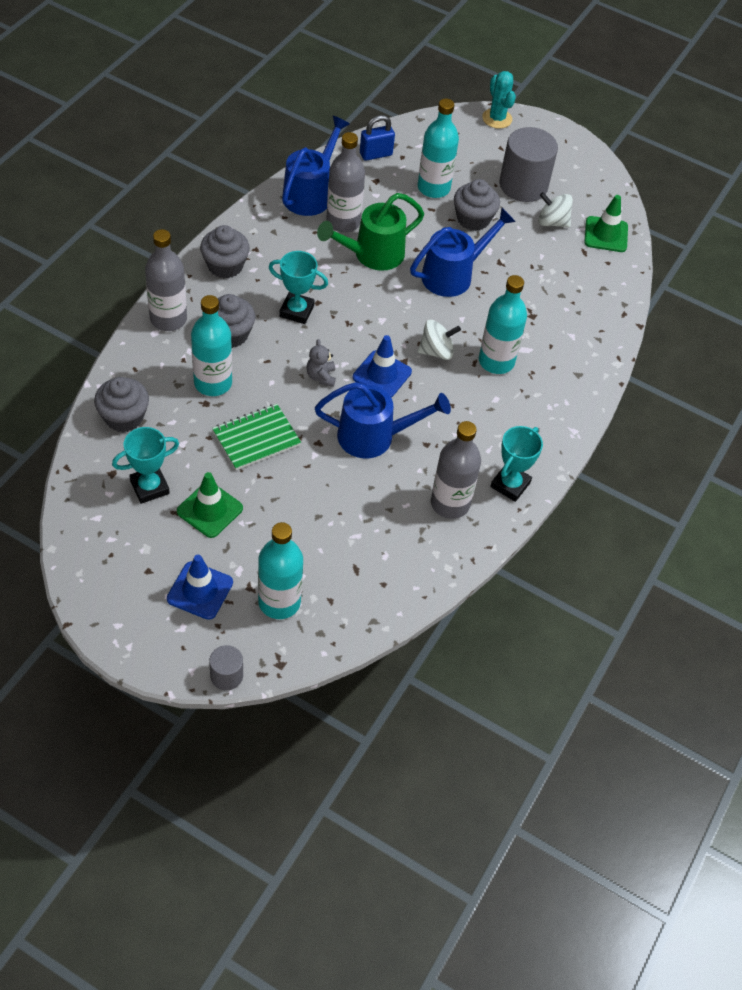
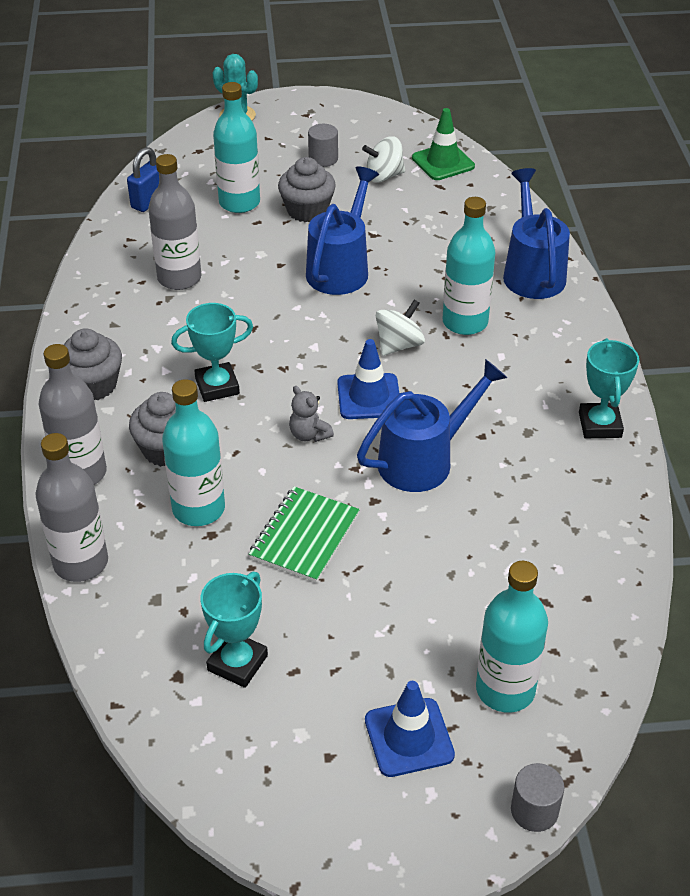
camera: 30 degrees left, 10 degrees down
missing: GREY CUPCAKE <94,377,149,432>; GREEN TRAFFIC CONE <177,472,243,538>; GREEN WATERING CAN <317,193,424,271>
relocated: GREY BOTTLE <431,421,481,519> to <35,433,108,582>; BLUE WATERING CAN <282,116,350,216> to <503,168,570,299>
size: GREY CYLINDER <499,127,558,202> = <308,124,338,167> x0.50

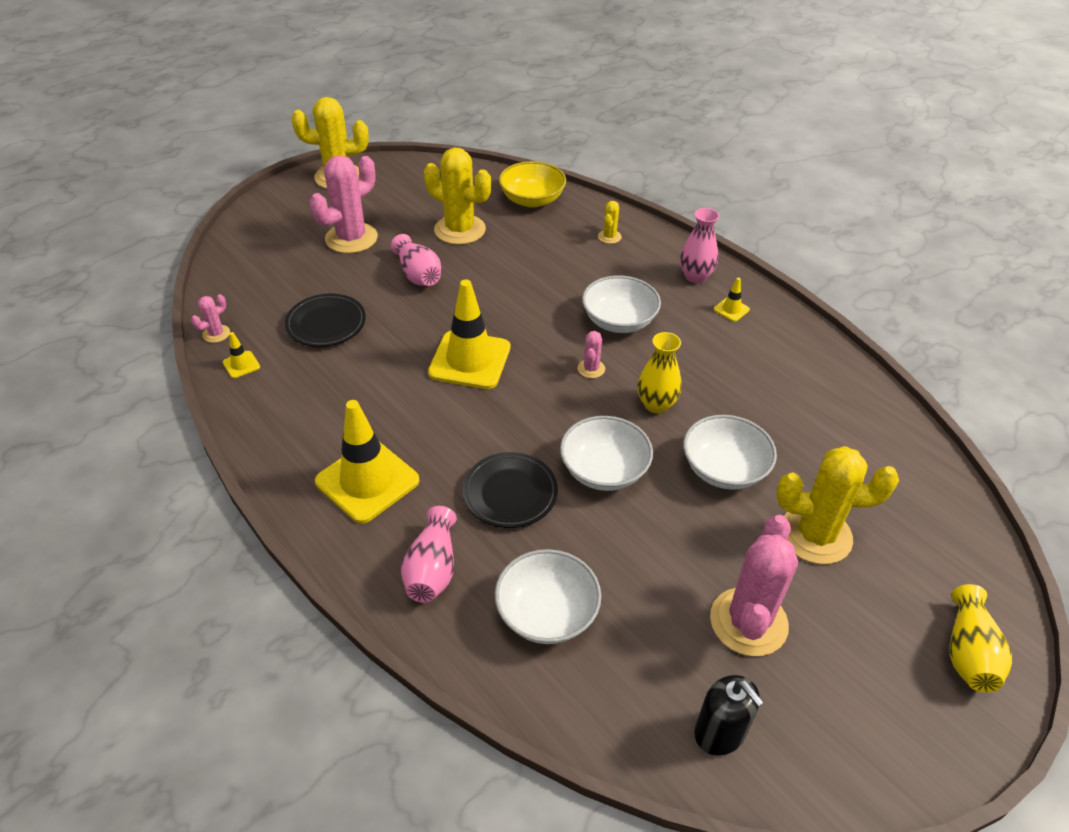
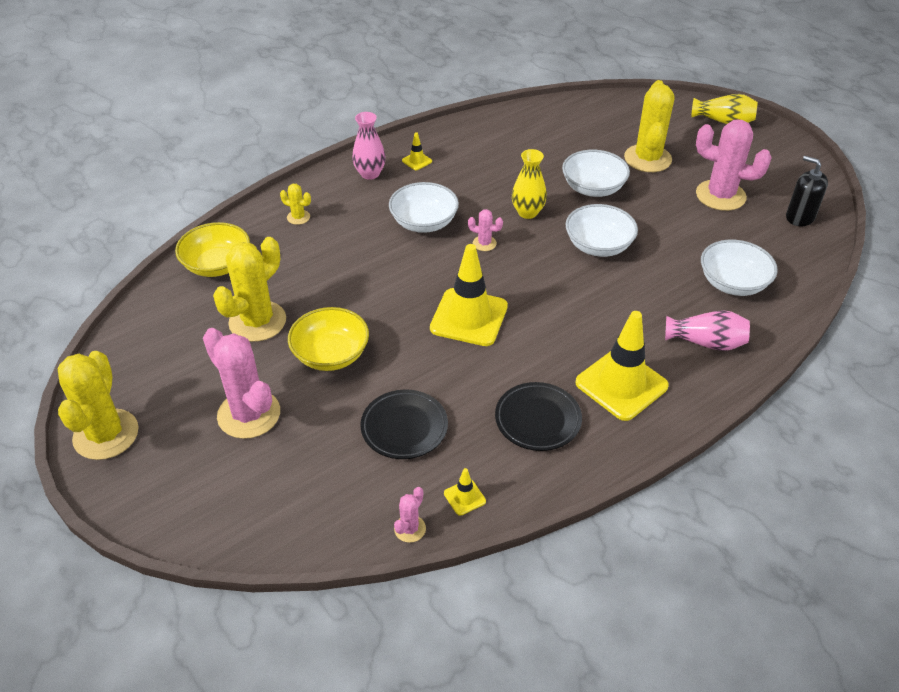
camera: 85 degrees left, 0 degrees up
relocated: BLACK PLATE <462,452,558,528> to <495,382,582,451>
exchanged: PINK VASE <391,234,441,286> to YELLOW BOWL <288,307,369,371>
spun: PINK CACTUS <191,294,230,343> = <394,487,426,543> 75 degrees clockwise; BLACK SOAP DISPENSER <694,675,764,756> = <786,156,828,226> 105 degrees counterclockwise

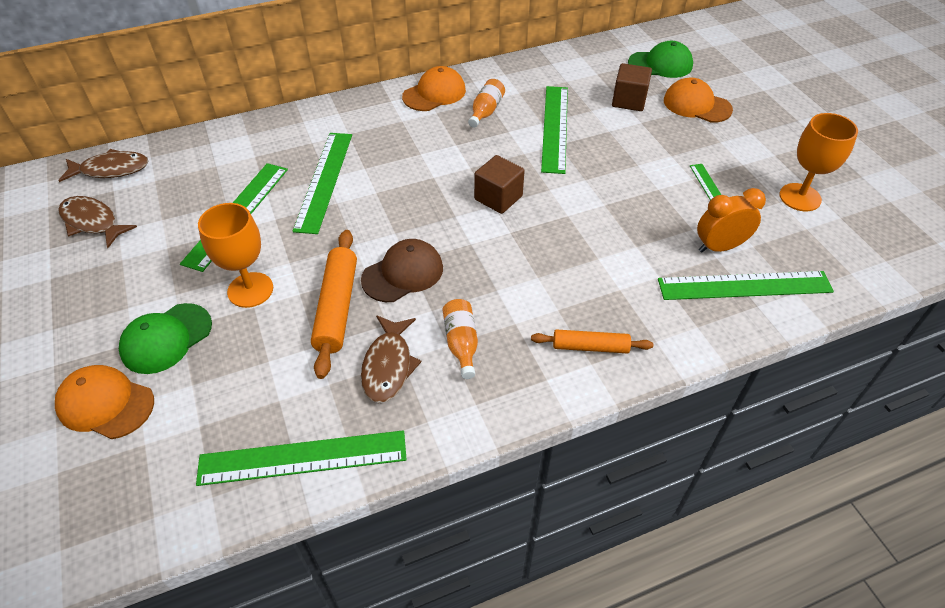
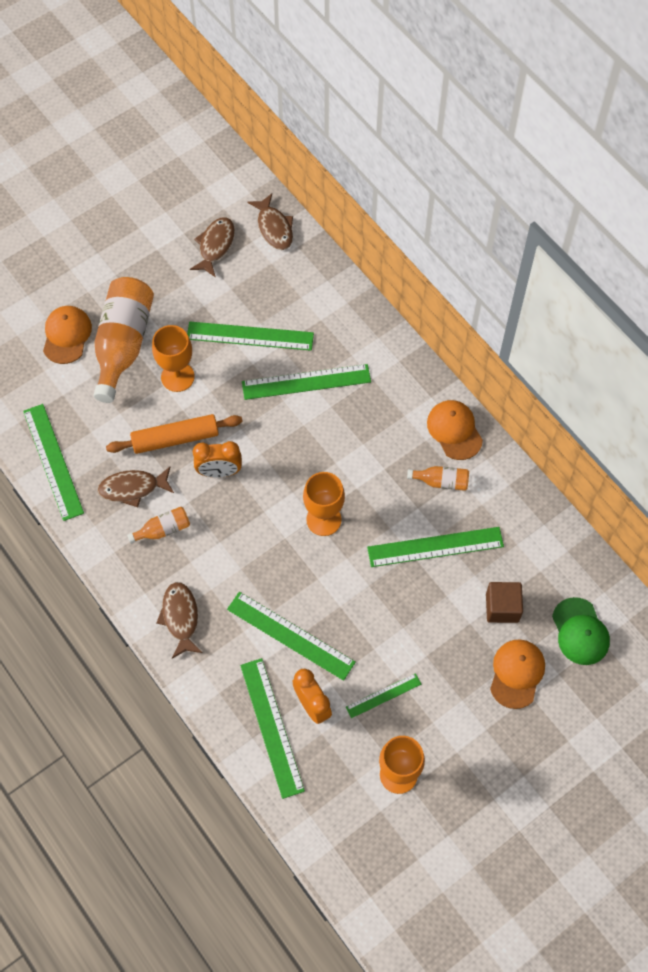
camera: 75 degrees right, 15 degrees up
appeared: GREEN RULER <227,592,356,681>
exchanged: GREEN CAP <119,303,212,374> to ORANGE BOTTLE <94,277,154,403>; ORANGE ROLLING PIN <531,329,653,353> to BROWN FISH <156,582,203,659>; BROWN CAP <361,239,443,302> to ORANGE CLOCK <193,441,242,478>; BROWN CUBE <474,155,525,214> to ORANGE GOBLET <303,472,345,536>
spun: ORANGE CAP <402,66,466,111> = <427,400,483,460> 150 degrees counterclockwise

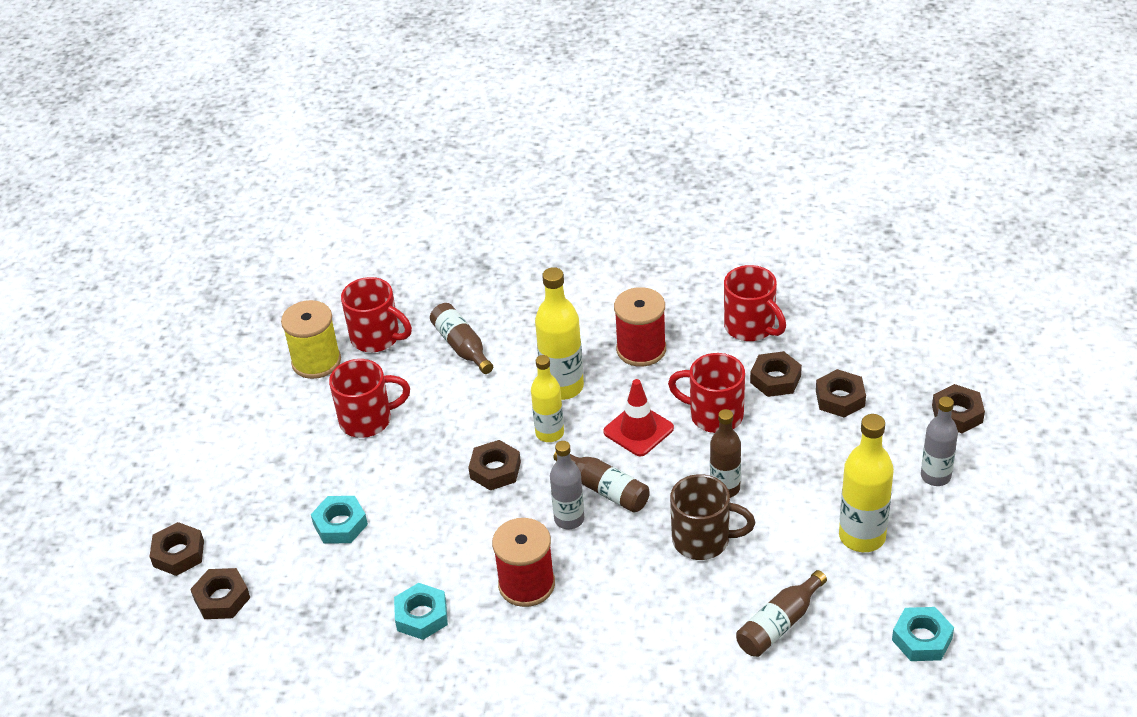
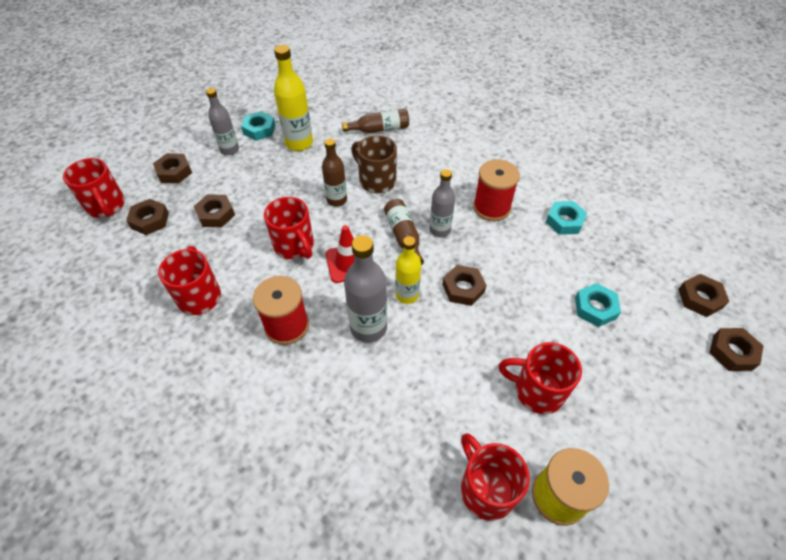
camera: 150 degrees left, 10 degrees up
missing: BROWN BOTTLE <430,303,493,374>
appeared: RED MUG <63,158,125,218>
relocated: BROWN NUT <750,351,802,397> to <126,199,169,235>; TURQUOISE NUT <892,607,954,661> to <241,111,275,141>
colour: YELLOW BOTTLE <535,267,584,400> to GREY BOTTLE <344,235,387,343>

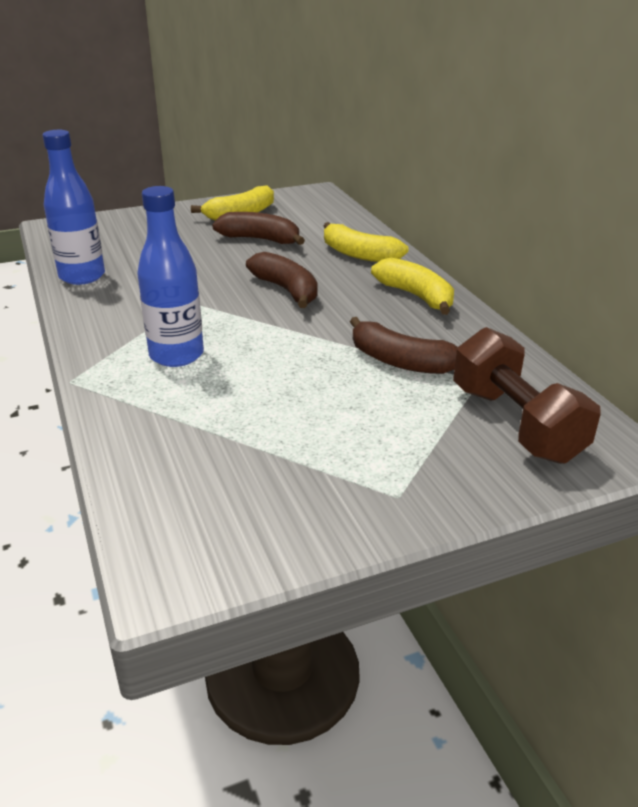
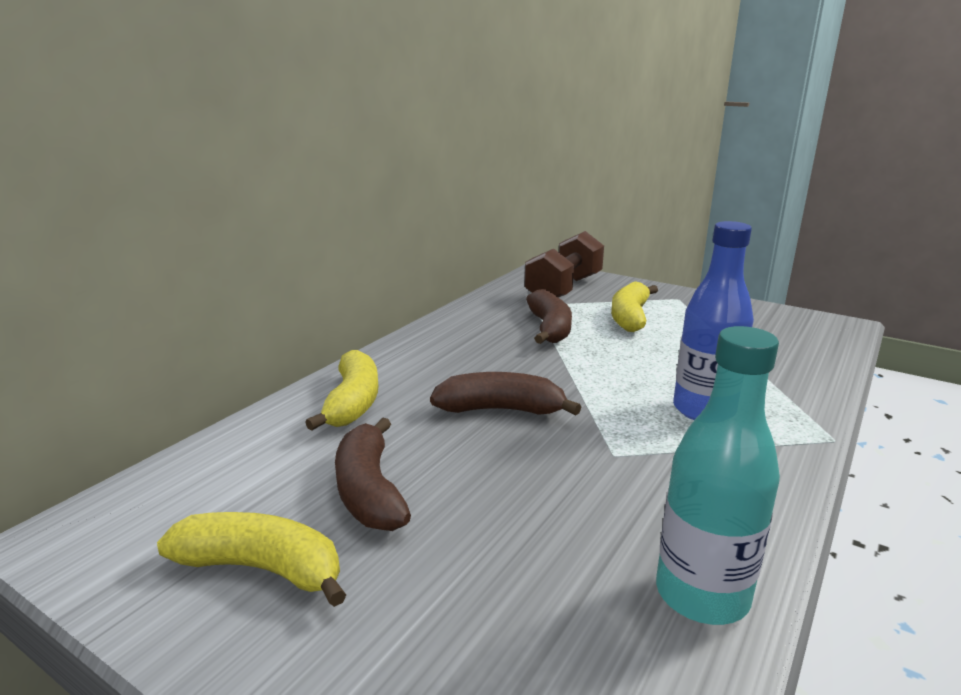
camera: 125 degrees left, 10 degrees down
relocated: YELLOW BANANA <371,258,454,315> to <611,281,658,332>
colour: BLUE BOTTLE <42,130,105,285> to TURQUOISE BOTTLE <656,326,780,625>
spun: BROWN BANANA <246,252,318,308> = <430,372,582,415> 75 degrees clockwise

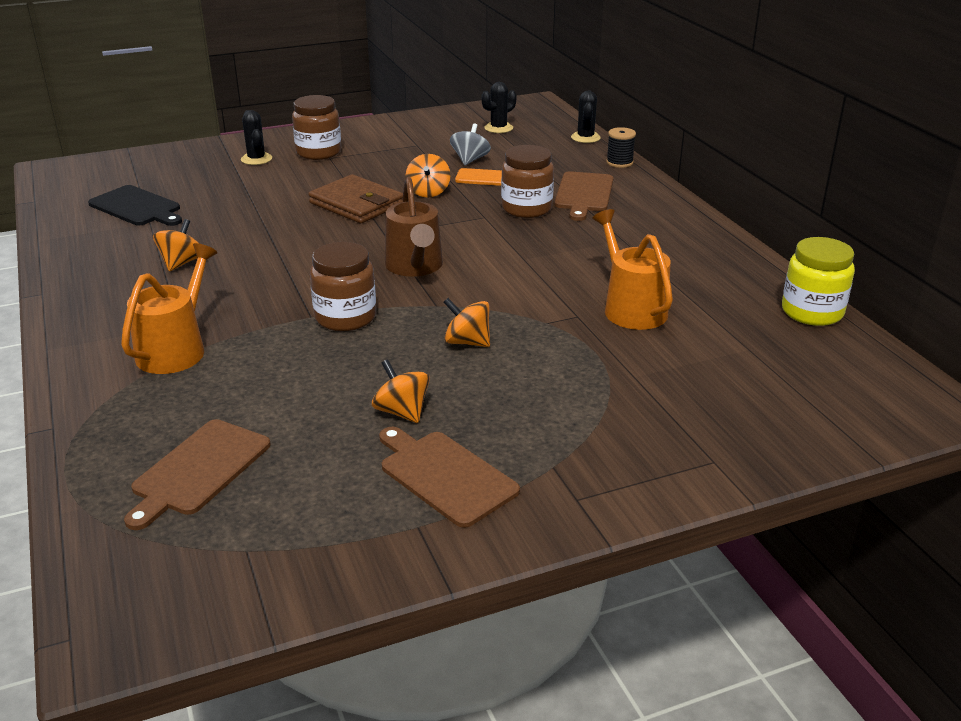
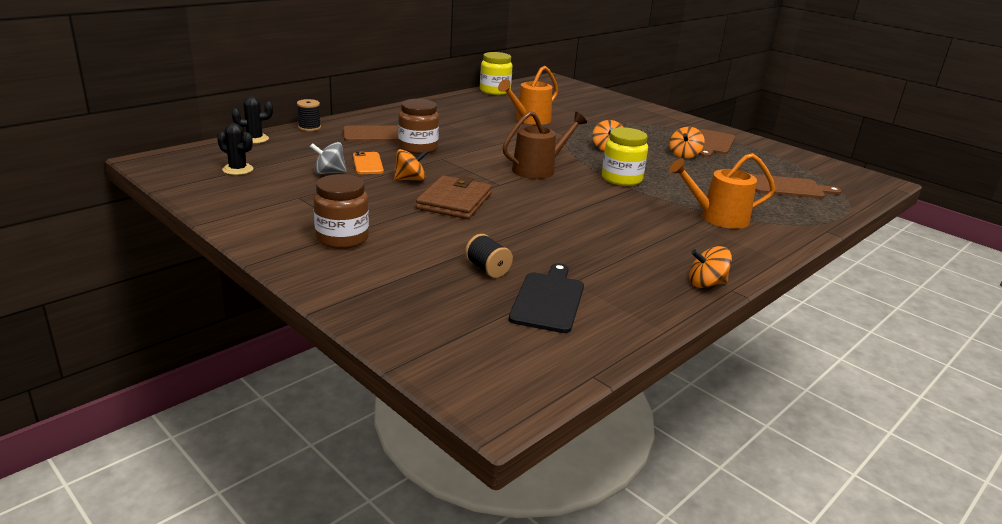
camera: 115 degrees left, 5 degrees down
missing: BLACK CACTUS <241,110,272,165>
appeared: BLACK SPOOL <465,234,513,278>
relocated: ORANGE SPINNING TOP <153,219,198,272> to <689,246,732,288>
colour: BROWN JAR <310,242,376,331> to YELLOW JAR <602,127,648,186>

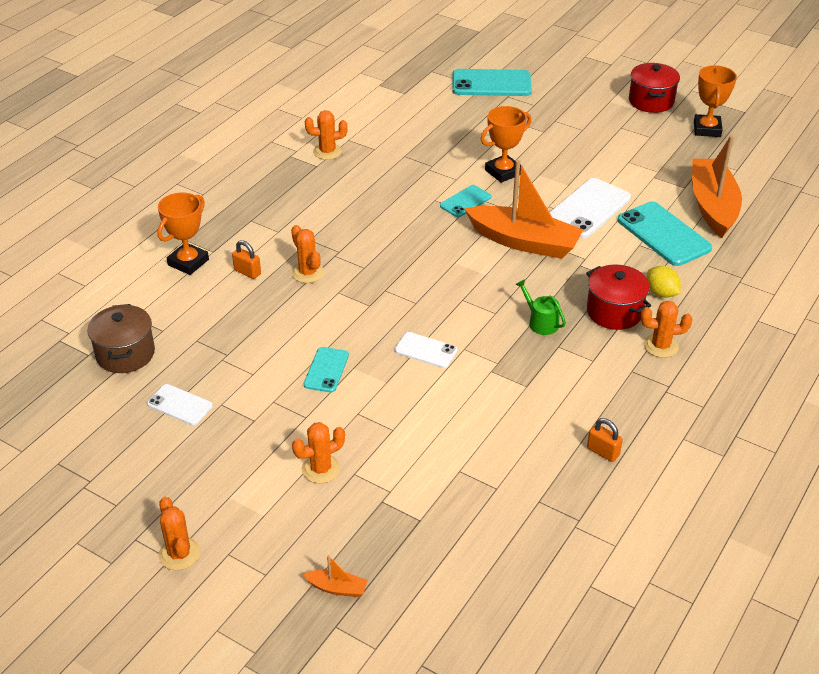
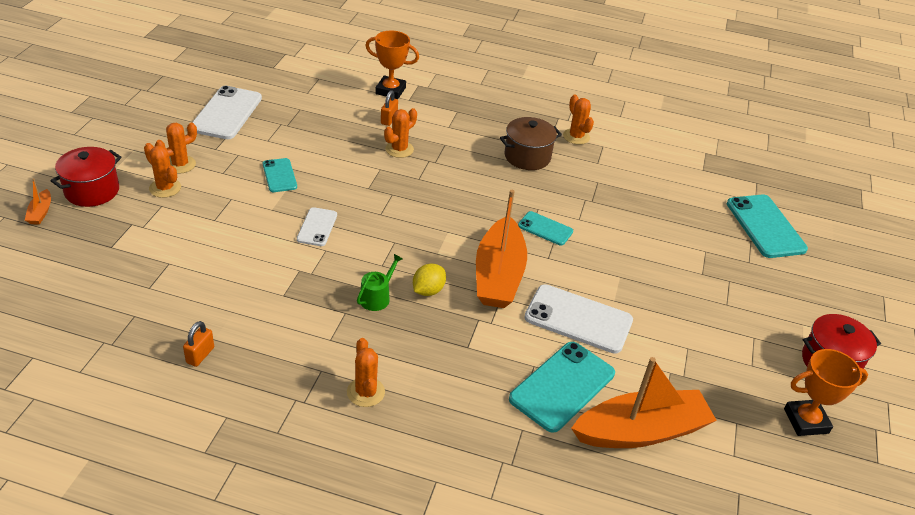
camera: 70 degrees right, 0 degrees up
missing: ORANGE TROPHY <481,106,531,183>
relocated: RED POT <586,265,651,330> to <51,147,122,207>; ORANGE CACTUS <158,497,200,570> to <155,122,197,174>; YELLOW LEMON <647,266,681,298> to <413,263,446,296>; BROWN POT <87,304,155,373> to <500,117,562,170>
spun: TURQUOISE PHONE <304,347,349,393> = <263,158,297,192> 75 degrees clockwise
size: WHITE PHONE <147,384,213,425> = <192,86,262,139> x1.78

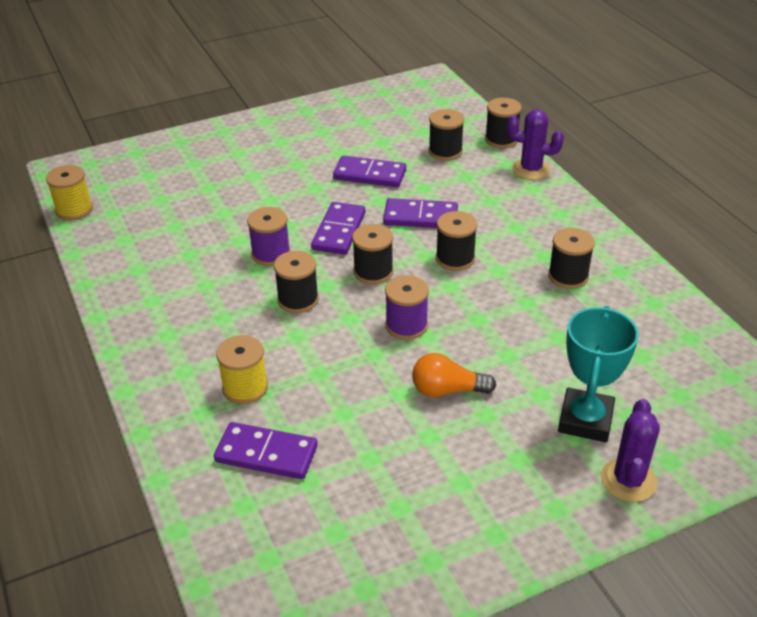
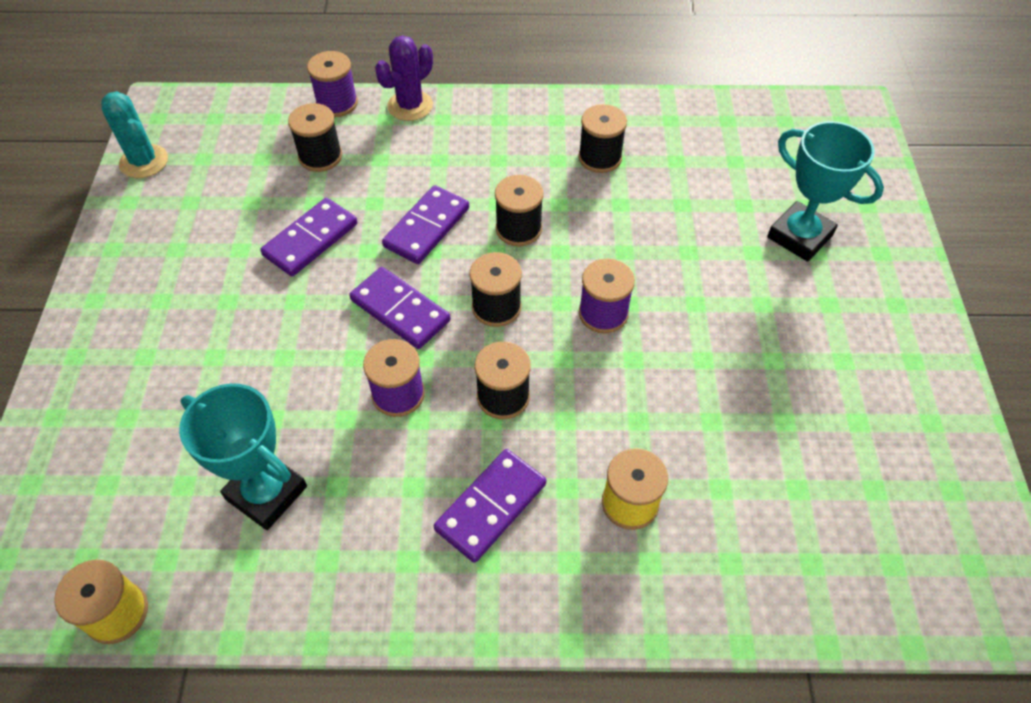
camera: 65 degrees left, 15 degrees up
missing: ORANGE LIGHT BULB <412,353,496,397>; PURPLE CACTUS <601,399,660,502>
appeared: TURQUOISE CACTUS <101,91,168,178>; TURQUOISE TROPHY <179,383,307,530>
relocated: PURPLE DOMINO <214,422,318,479> to <434,449,546,563>
colour: BLACK SPOOL <485,98,522,148> to PURPLE SPOOL <307,51,358,117>

